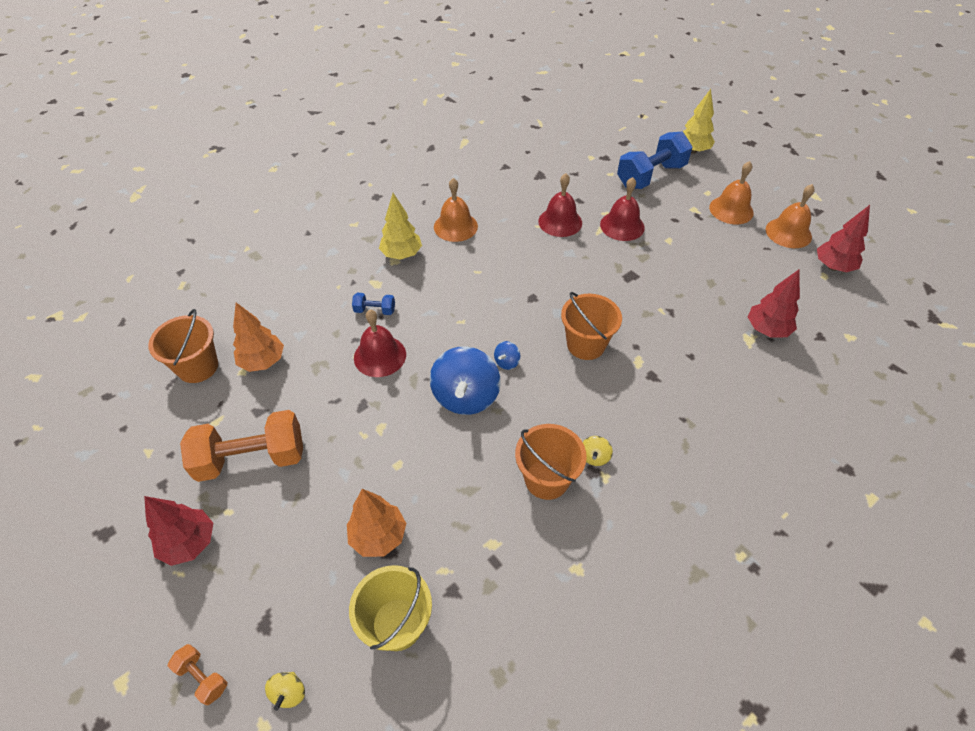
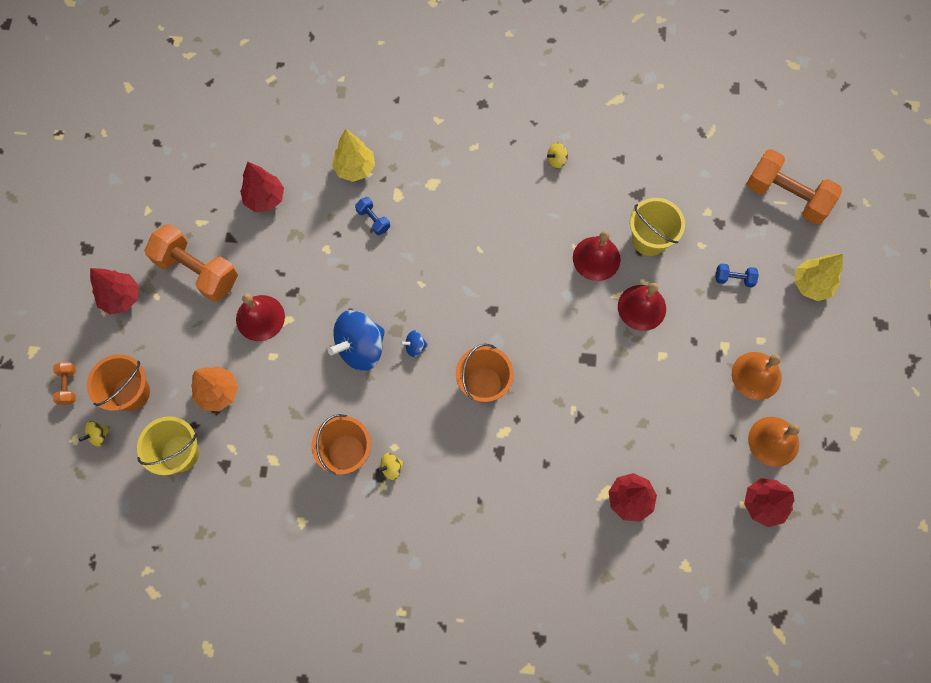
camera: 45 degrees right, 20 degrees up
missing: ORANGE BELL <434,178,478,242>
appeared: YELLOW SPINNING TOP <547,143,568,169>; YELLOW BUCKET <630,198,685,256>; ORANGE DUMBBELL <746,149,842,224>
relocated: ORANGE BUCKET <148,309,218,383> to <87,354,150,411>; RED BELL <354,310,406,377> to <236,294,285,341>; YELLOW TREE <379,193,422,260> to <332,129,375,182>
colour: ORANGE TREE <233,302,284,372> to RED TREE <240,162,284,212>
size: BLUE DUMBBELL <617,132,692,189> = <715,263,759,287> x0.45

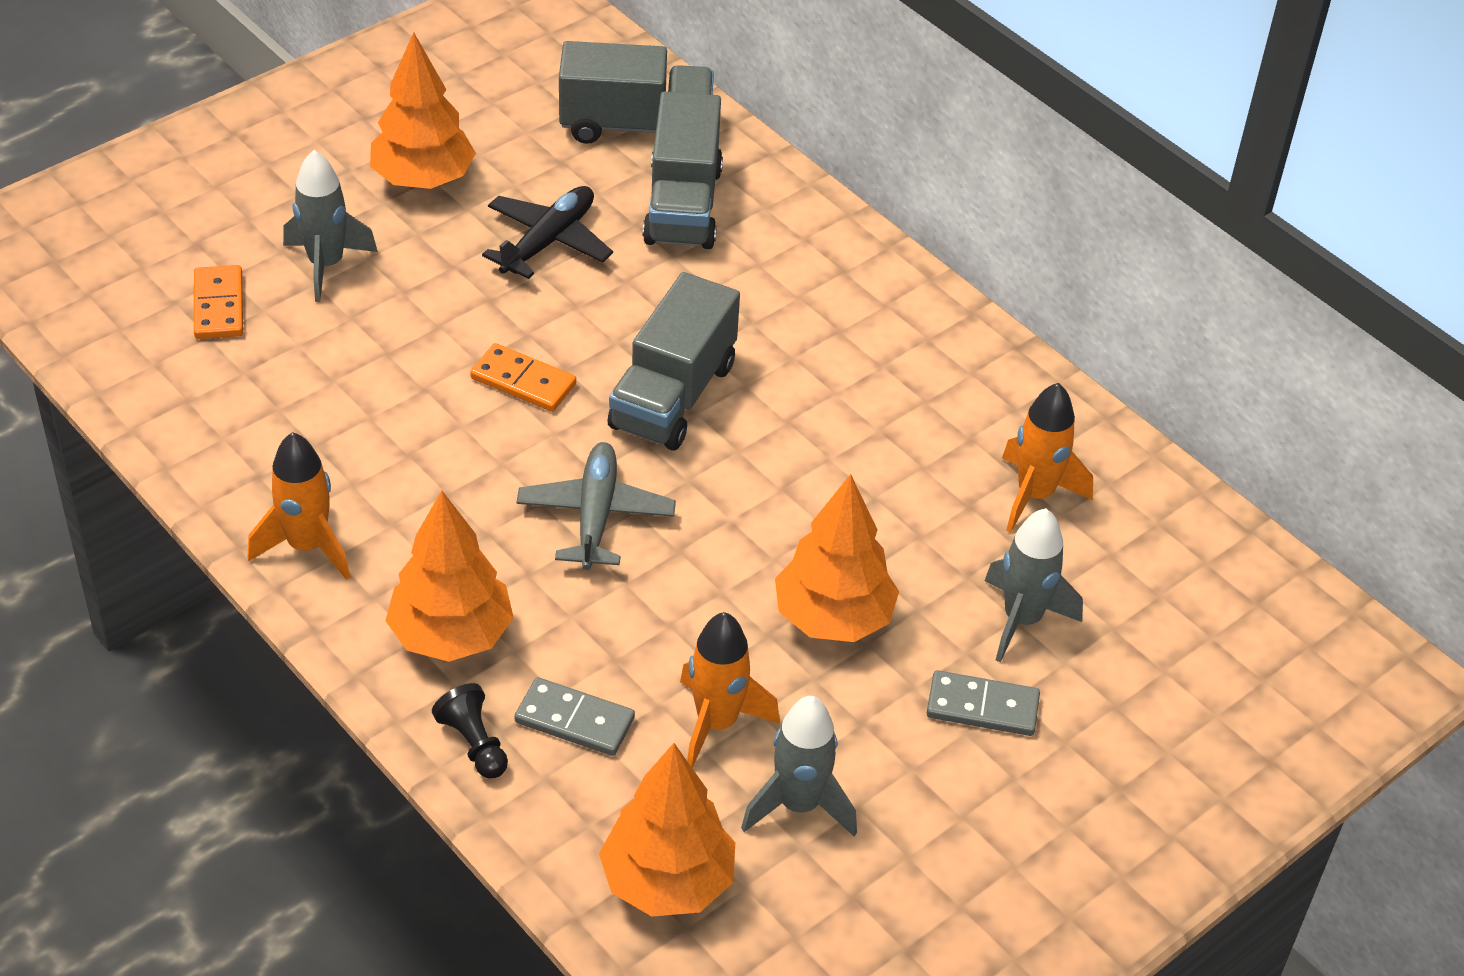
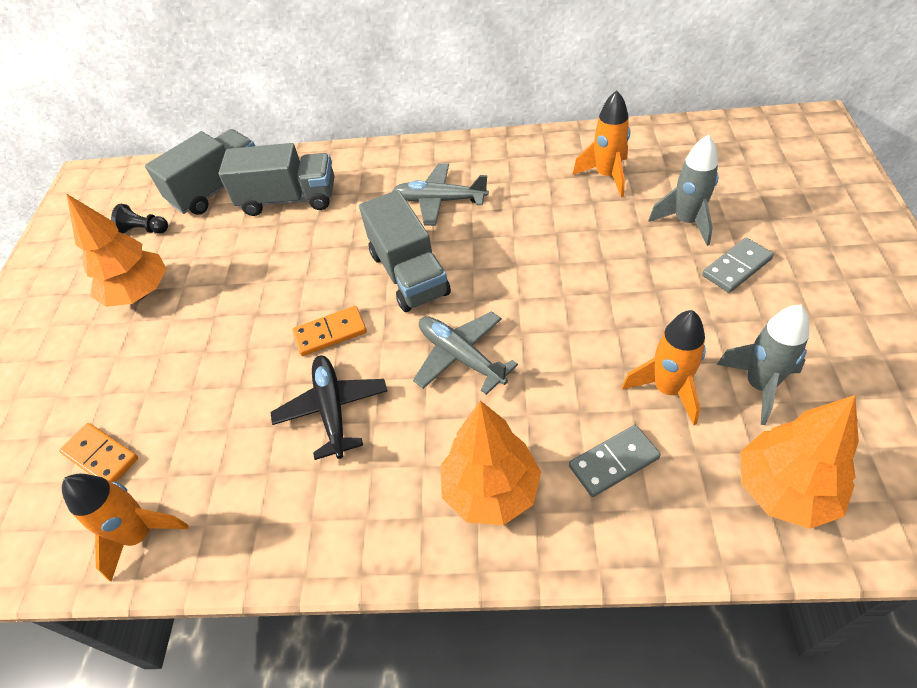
camera: 40 degrees left, 5 degrees up
missing: GREY ROCKET <283,150,378,302>; ORANGE TREE <775,474,899,642>
appeared: GREY PLANE <392,163,489,226>
relocated: ORANGE ROCKET <248,432,350,580> to <62,474,189,582>; BLACK PAWN <432,683,508,779> to <111,204,168,234>; BLACK PLANE <482,186,613,279> to <270,355,387,460>
spun: GREY TRUCK <643,91,723,249> = <219,143,334,216> 45 degrees counterclockwise

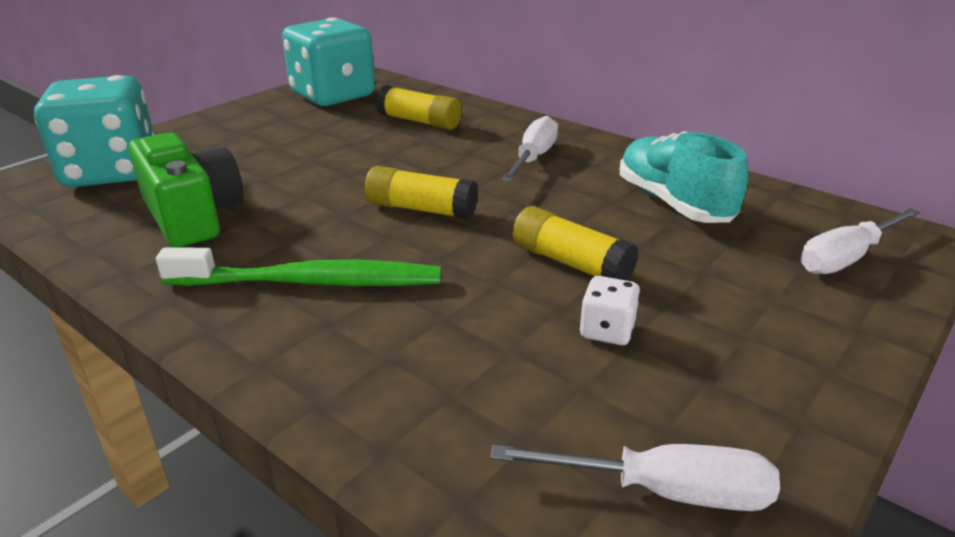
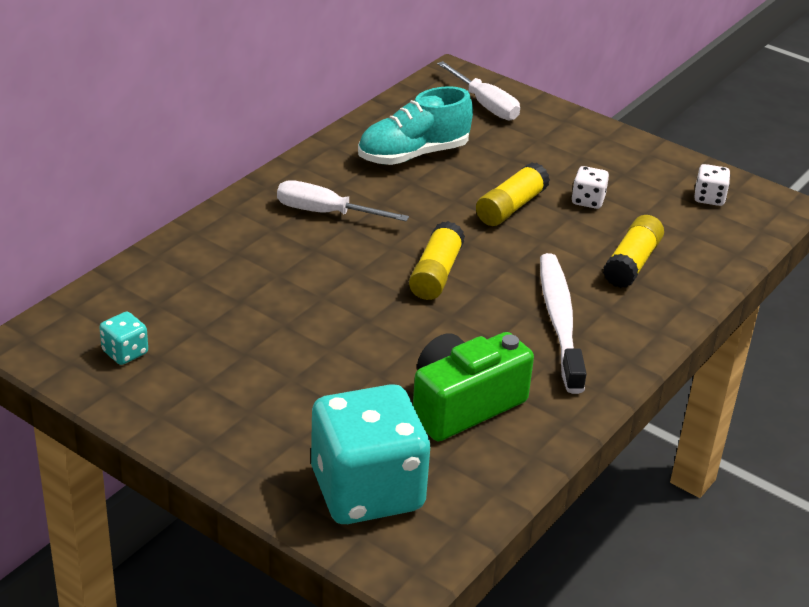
camera: 95 degrees left, 5 degrees up
relocated: YELLOW GLUE STICK <376,85,462,130> to <603,215,664,288>
exchanged: WHITE SCREWDRIVER <490,444,780,511> to WHITE DICE <694,164,730,206>
colour: GREEN TOOTHBRUSH <156,248,441,286> to WHITE TOOTHBRUSH <540,253,587,394>
size: TURQUOISE DICE <282,17,375,106> = <99,312,148,365> x0.41

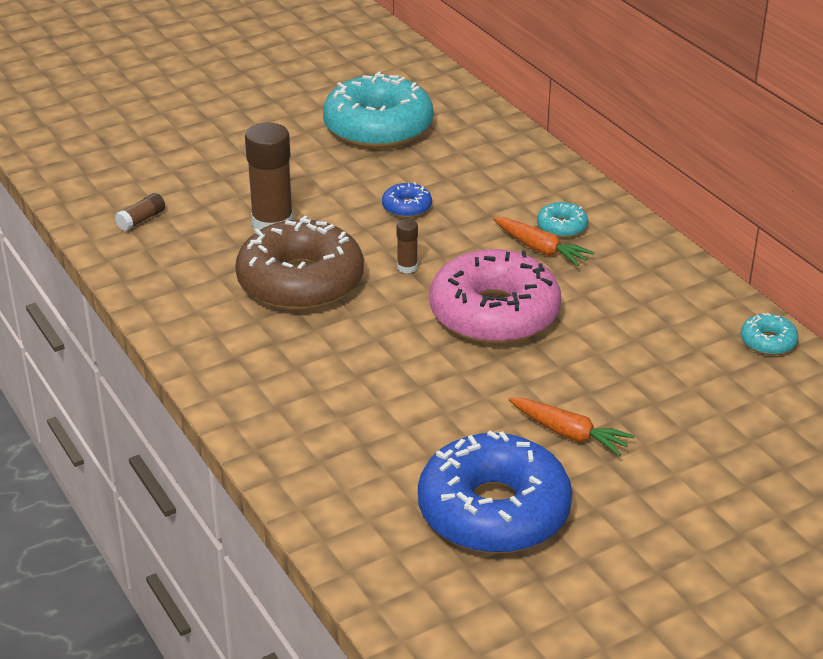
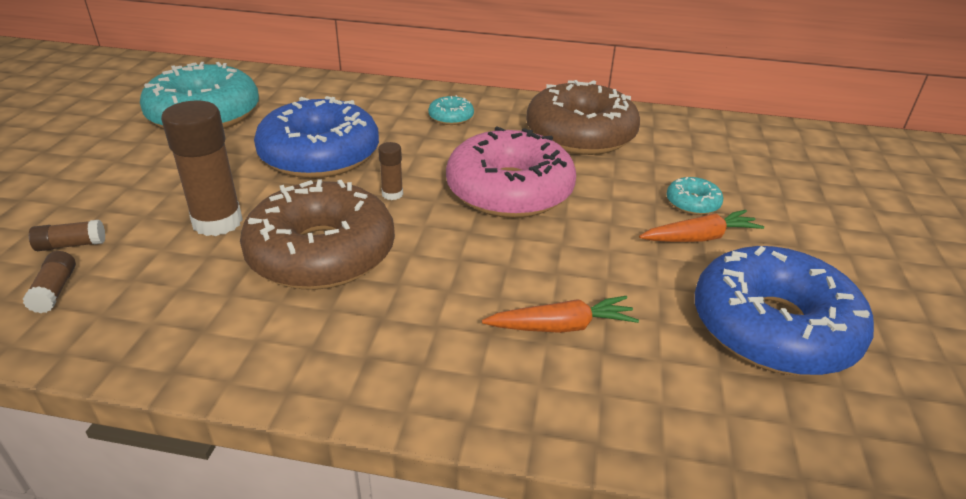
camera: 50 degrees left, 0 degrees up
appeared: BROWN GLUE STICK <29,220,105,251>; BROWN DONUT <526,80,640,155>
relocated: ORANGE CARROT <493,217,594,266> to <482,296,639,333>; TURQUOISE DONUT <741,313,799,355> to <666,177,723,215>
size: BLUE DONUT <382,182,432,218> = <254,96,379,178> x2.37

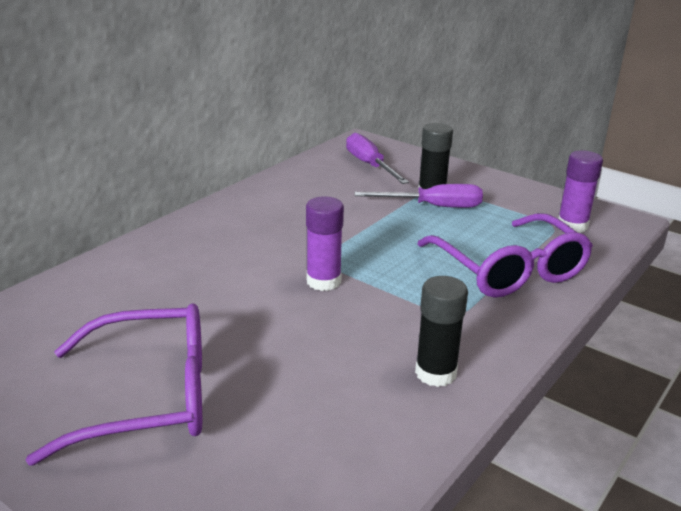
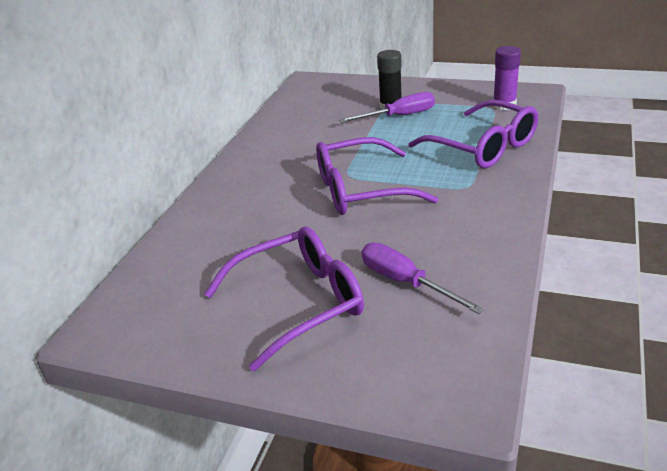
camera: 15 degrees left, 5 degrees up
missing: BLACK GLUE STICK <415,276,468,387>
relocated: PURPLE SCREWDRIVER <346,133,409,184> to <362,243,484,314>
exchanged: PURPLE GLUE STICK <306,196,344,291> to PURPLE GLASSES <316,137,439,215>

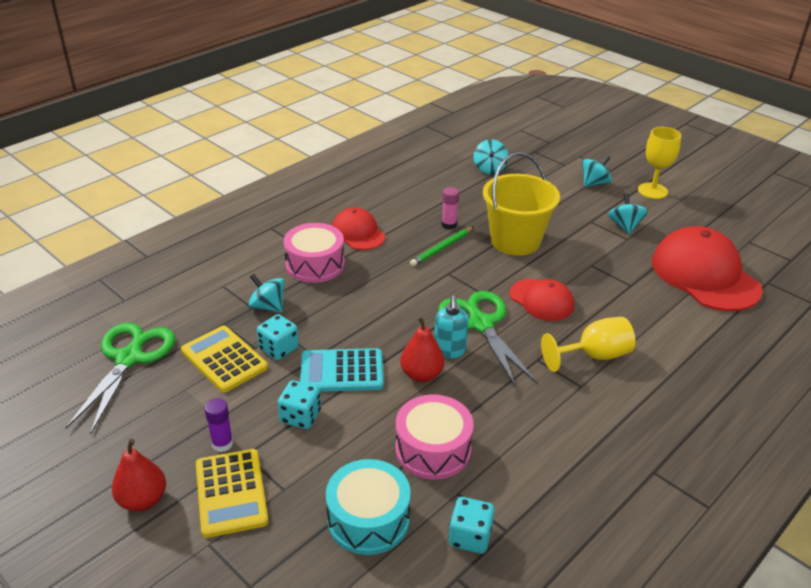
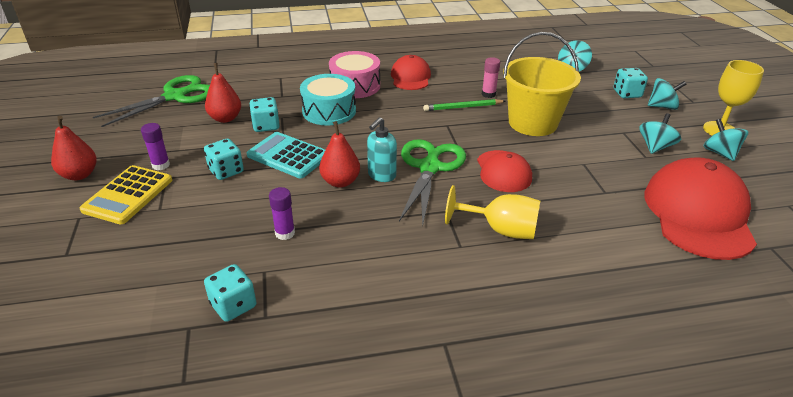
camera: 35 degrees right, 0 degrees up
appeared: TURQUOISE DICE <613,68,648,98>
relocated: TURQUOISE DRUM <326,459,411,555> to <300,74,356,126>; TURQUOISE SPINNING TOP <248,274,284,313> to <704,118,748,161>
exchanged: YELLOW CALCULATOR <181,325,268,392> to RED PEAR <205,63,241,123>; PINK DRUM <395,395,474,479> to PURPLE GLUE STICK <269,187,295,240>

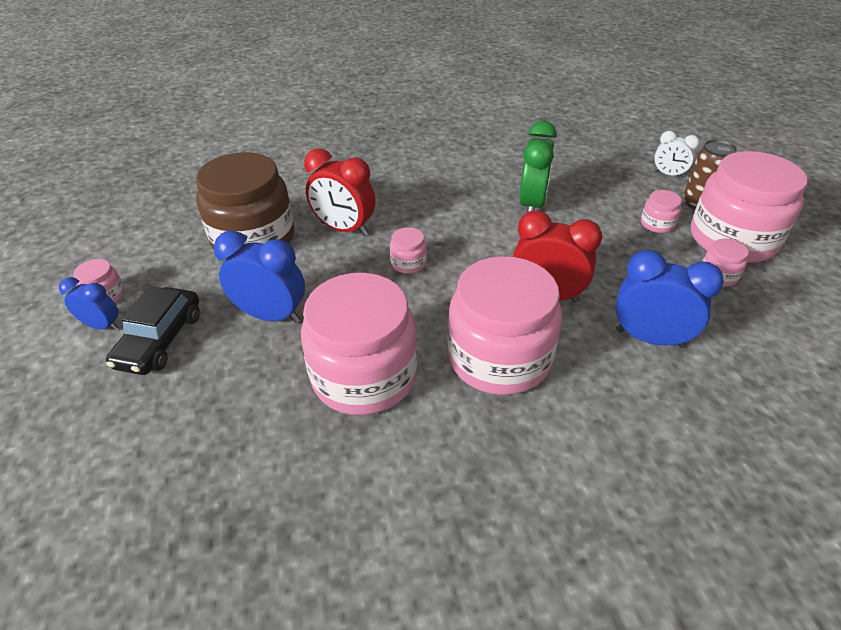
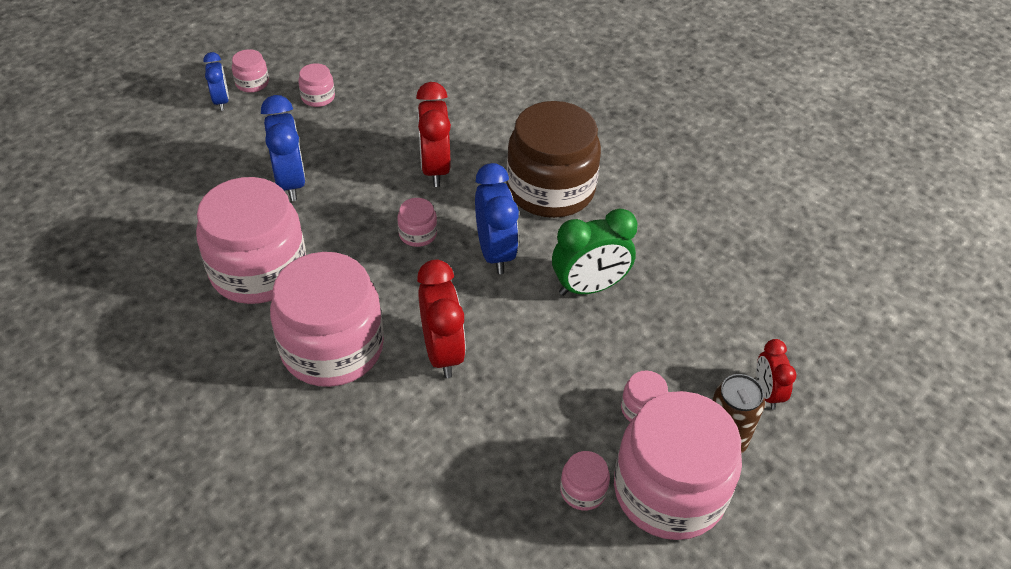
camera: 55 degrees right, 5 degrees up
missing: BLACK CAR <106,286,200,375>
appeared: PINK JAR <298,63,335,107>
relocated: BLUE CLOCK <616,250,724,348> to <475,163,519,274>; BROWN JAR <195,152,295,259> to <507,101,601,218>
colour: WHITE CLOCK <654,131,700,178> to RED CLOCK <756,339,796,410>

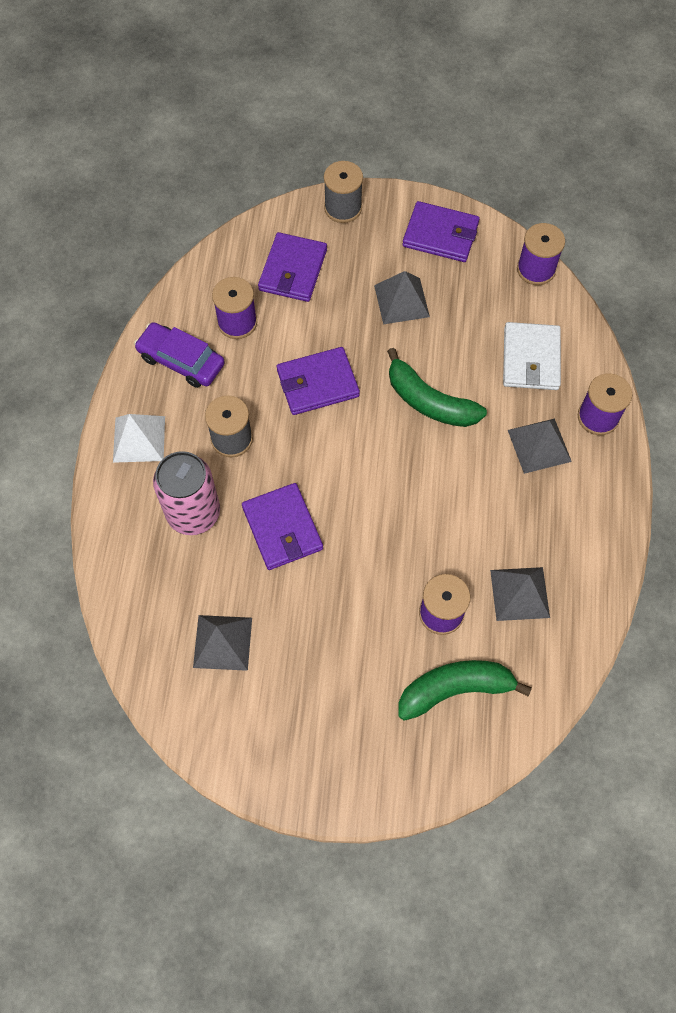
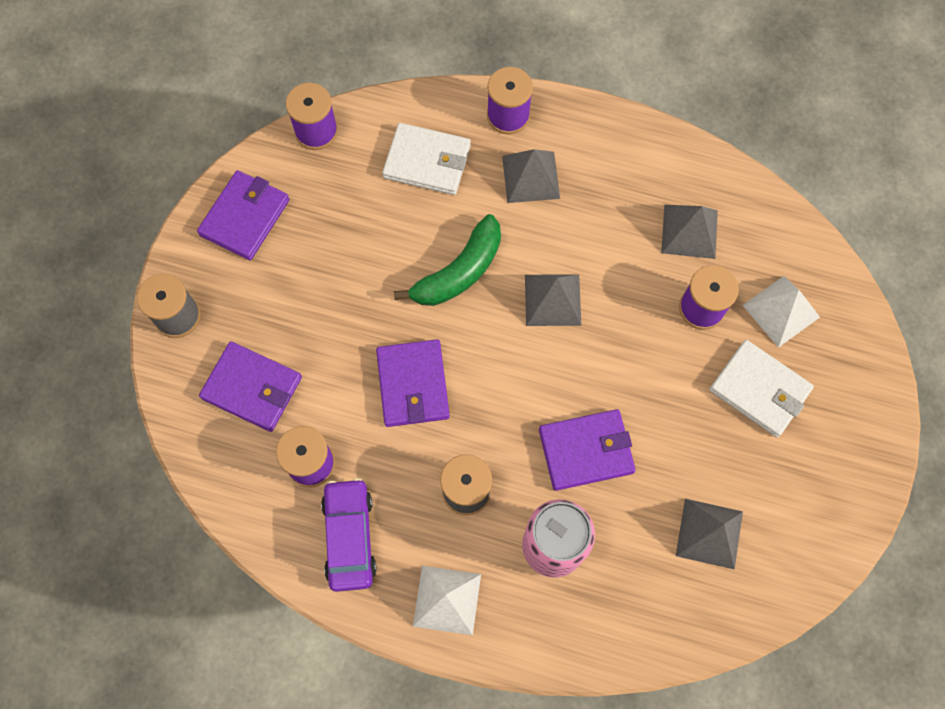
camera: 80 degrees left, 5 degrees up
appeared: WHITE WALLET <709,340,814,437>
relocated: GREY PYRAMID <374,271,430,324> to <525,274,581,326>
exchanged: GREEN BANANA <398,660,532,721> to WHITE PYRAMID <743,276,820,348>
spun: PURPLE CAR <134,322,225,388> = <321,478,377,592> 135 degrees clockwise

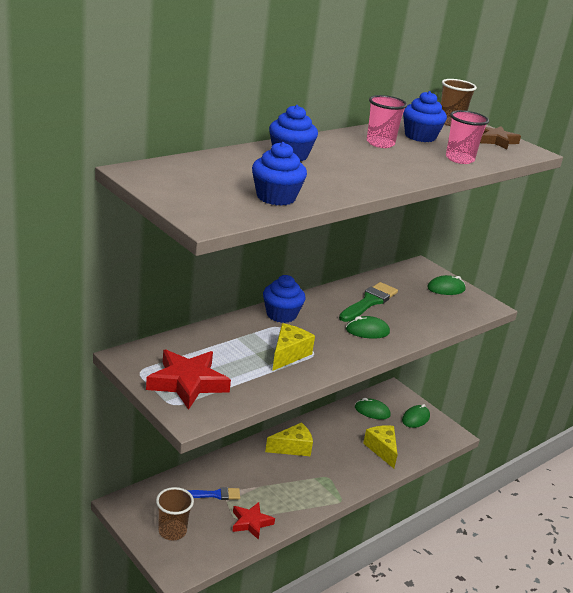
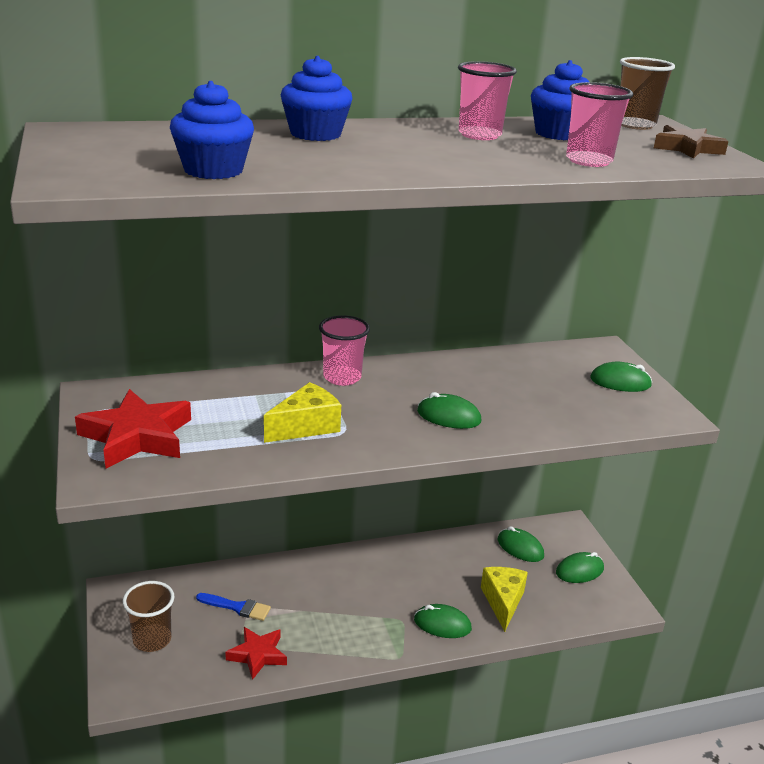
camera: 25 degrees right, 0 degrees up
missing: YELLOW CHEESE <265,422,313,457>; GREEN BRUSH <339,282,398,322>
appeared: GREEN MOUSE <414,604,472,638>
exchanged: BLUE CUPCAKE <263,275,306,323> to PINK CUP <319,315,370,386>

